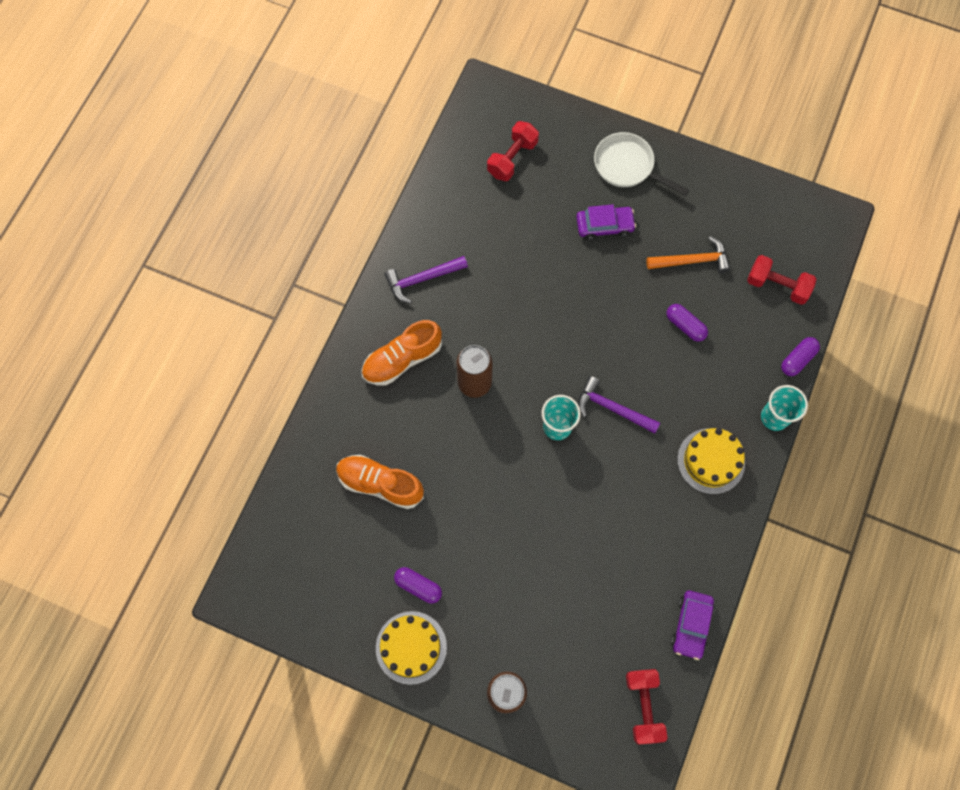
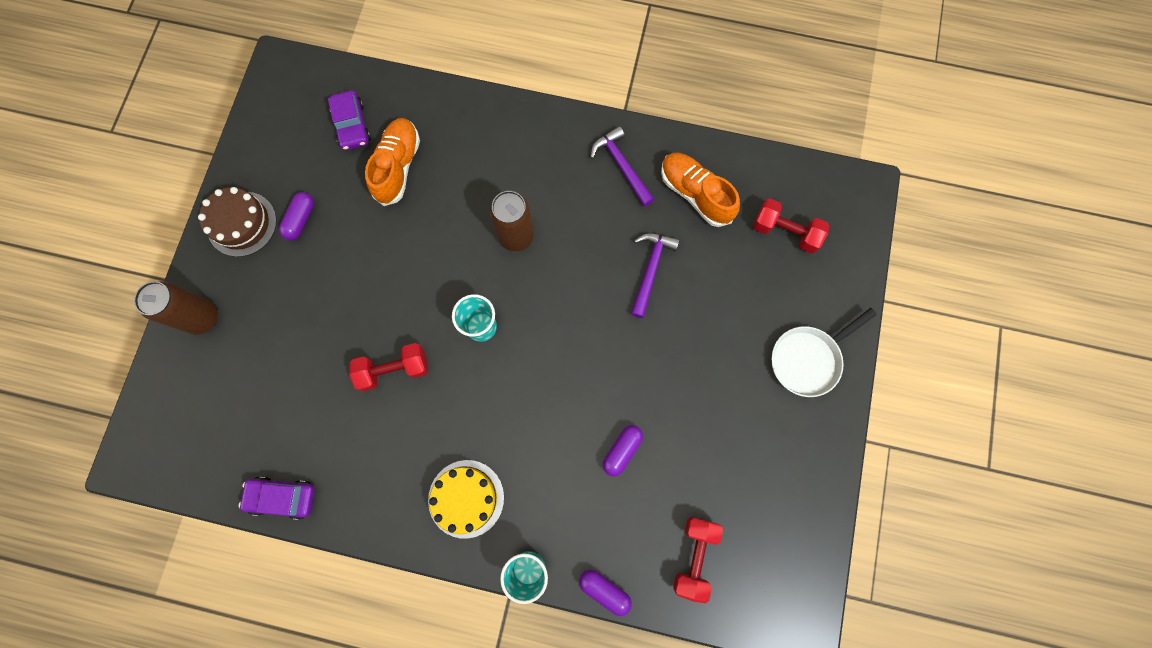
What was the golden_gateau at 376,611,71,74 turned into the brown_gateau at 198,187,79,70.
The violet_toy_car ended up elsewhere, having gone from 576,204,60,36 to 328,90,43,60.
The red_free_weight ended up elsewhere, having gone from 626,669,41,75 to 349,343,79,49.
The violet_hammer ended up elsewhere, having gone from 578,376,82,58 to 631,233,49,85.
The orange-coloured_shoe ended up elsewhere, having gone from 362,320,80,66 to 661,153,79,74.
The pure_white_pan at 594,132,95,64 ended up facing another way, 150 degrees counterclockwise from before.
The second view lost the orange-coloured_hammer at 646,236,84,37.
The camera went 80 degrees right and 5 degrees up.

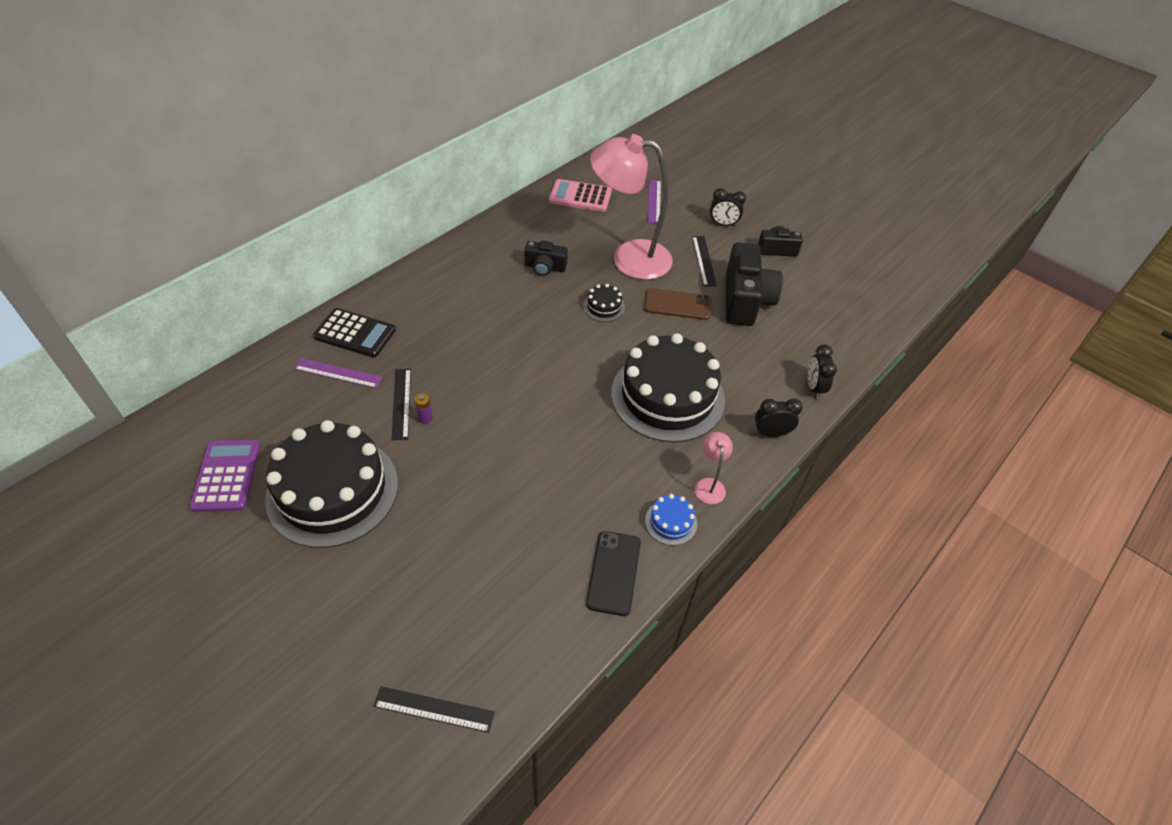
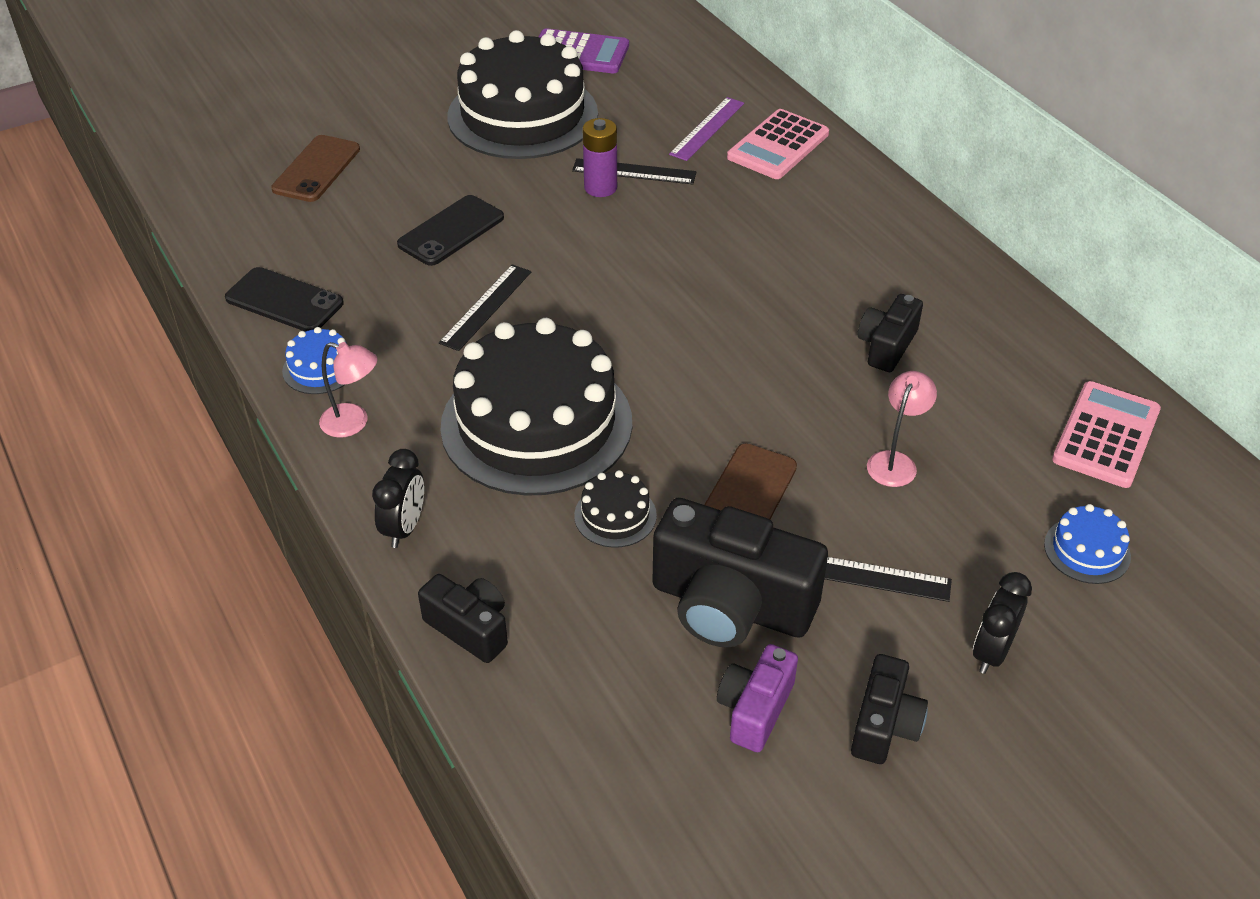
The second view gained the brown_phone at 271,135,89,67.
The second view gained the black_phone at 397,195,107,71.
Where the black_bedside_clock stood at 808,344,29,55, the black_camera came to stand at 418,574,90,89.
The black_measuring_stick ended up elsewhere, having gone from 373,686,122,47 to 439,264,92,87.
The black_gateau ended up elsewhere, having gone from 583,284,42,38 to 574,470,83,78.
The size of the violet_AA_battery at 414,393,19,31 changed by a factor of 1.71.
The second view gained the violet_camera at 717,644,81,108.
What was the black_calculator at 313,308,83,49 turned into the rose-pink_calculator at 727,109,102,70.
The size of the rose-pink_lamp at 590,134,83,146 changed by a factor of 0.41.
Where the violet_measuring_stick stood at 647,180,14,43, the royal_blue_gateau came to stand at 1044,504,87,80.
The camera went 110 degrees right and 5 degrees down.

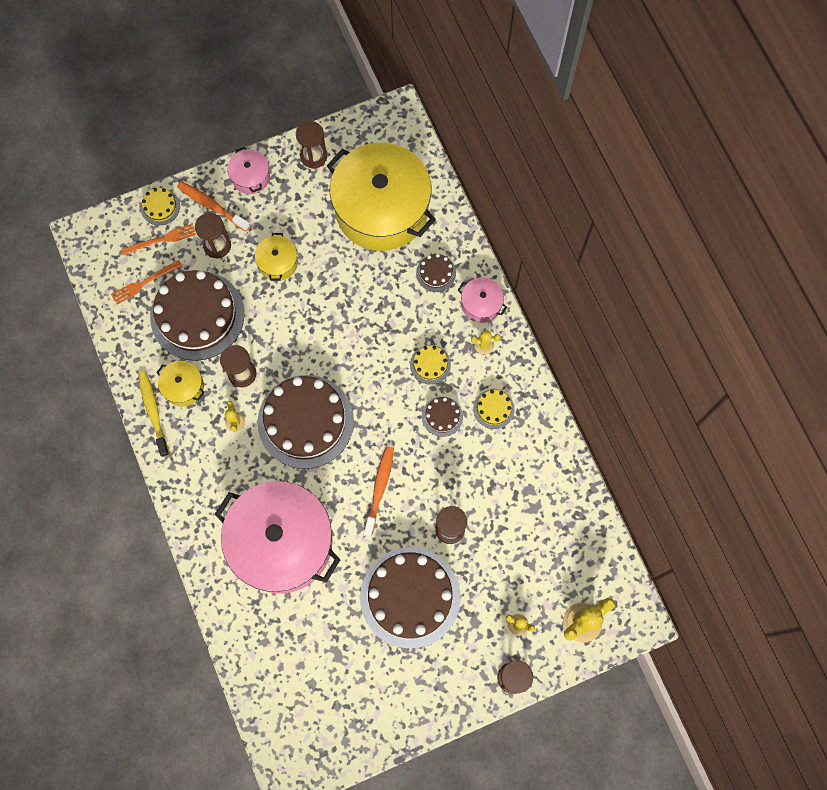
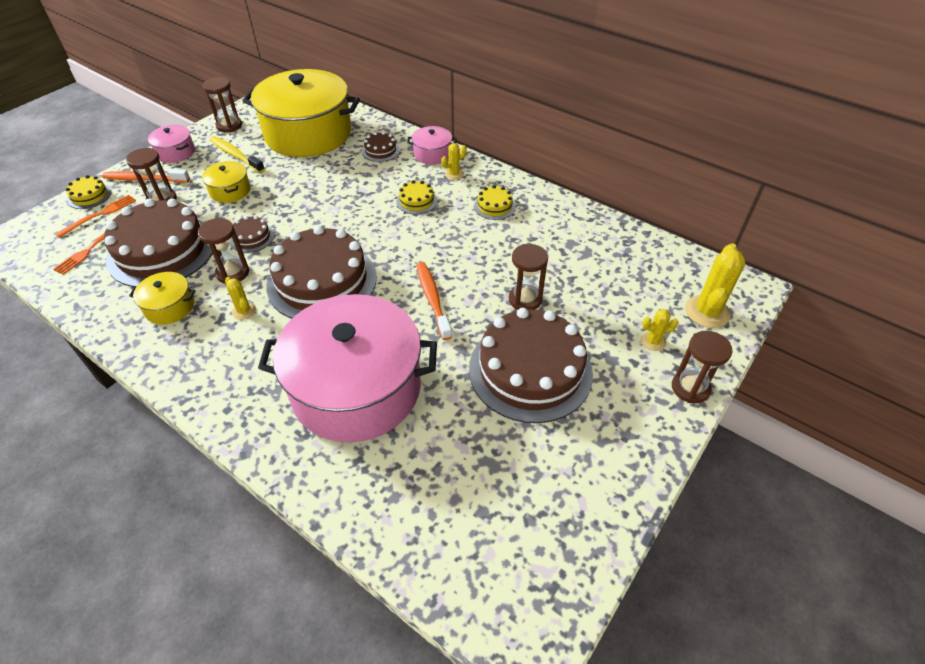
The golden_toothbrush ended up elsewhere, having gone from 138,371,32,86 to 210,136,55,37.
The brown_gateau ended up elsewhere, having gone from 422,397,41,40 to 230,216,44,37.
The camera went 30 degrees left and 25 degrees down.

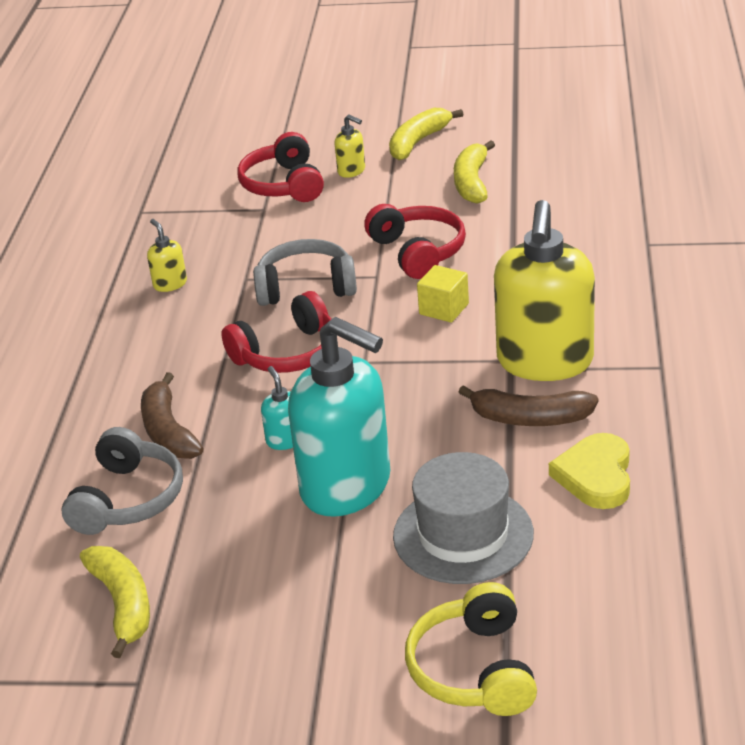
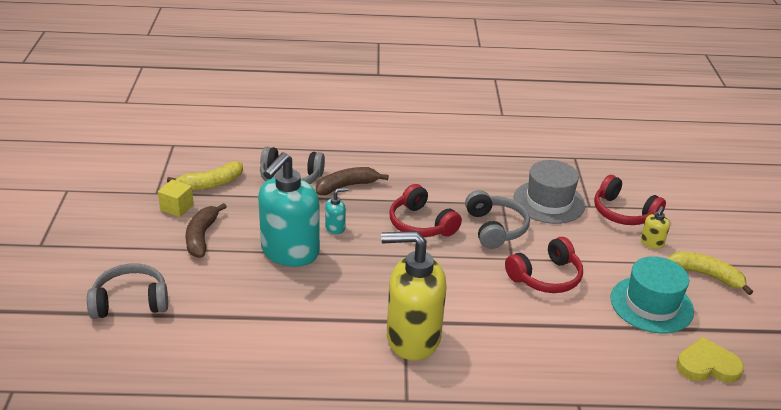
What was the golden_over-ear_headphones at 405,582,132,134 turned into the gray_over-ear_headphones at 87,263,81,56.
The golden_cube ended up elsewhere, having gone from 417,265,52,58 to 158,179,36,38.
The brown_banana_fruit ended up elsewhere, having gone from 459,385,139,41 to 186,203,41,55.
The gray_hat ended up elsewhere, having gone from 393,452,141,132 to 513,160,72,64.
The red_over-ear_headphones at 237,132,87,70 ended up facing another way, 120 degrees counterclockwise from before.
Where the golden_banana_fruit stood at 454,140,41,64, the turquoise_hat came to stand at 610,256,84,78.
The golden_heart ended up elsewhere, having gone from 549,433,81,76 to 677,337,67,46.
The second view lost the golden_soap_pump at 147,219,40,73.
The camera went 80 degrees right and 0 degrees up.

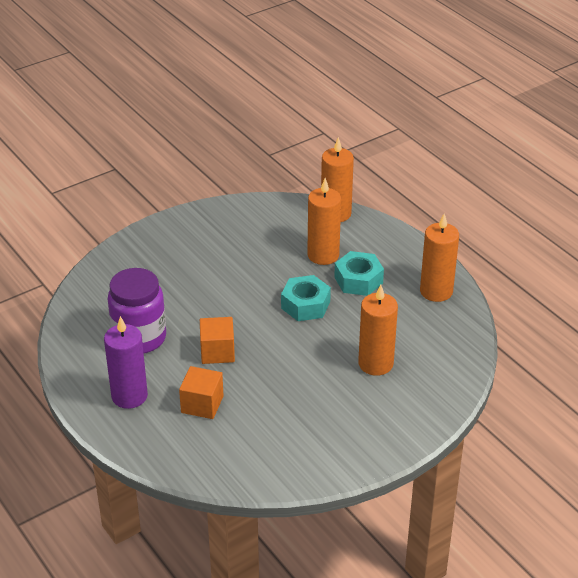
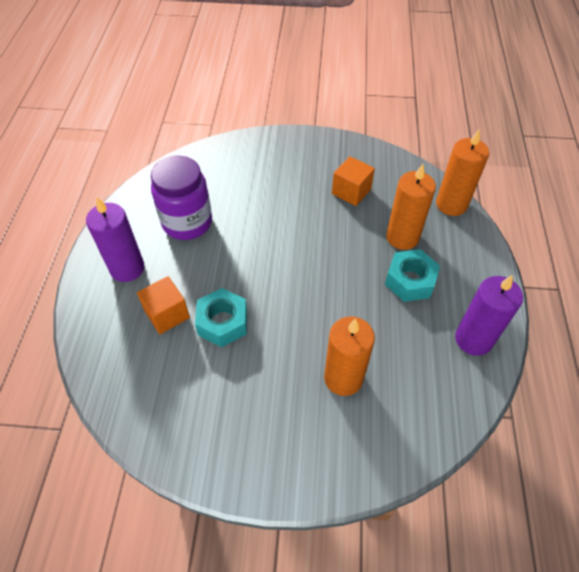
The turquoise_hex_nut ended up elsewhere, having gone from 281,275,50,46 to 195,288,52,59.
The orange-coloured_cube ended up elsewhere, having gone from 200,317,35,47 to 332,156,43,50.
What was the orange-coloured_candle at 420,214,39,88 turned into the violet_candle at 455,275,68,81.
The camera went 40 degrees right and 15 degrees up.

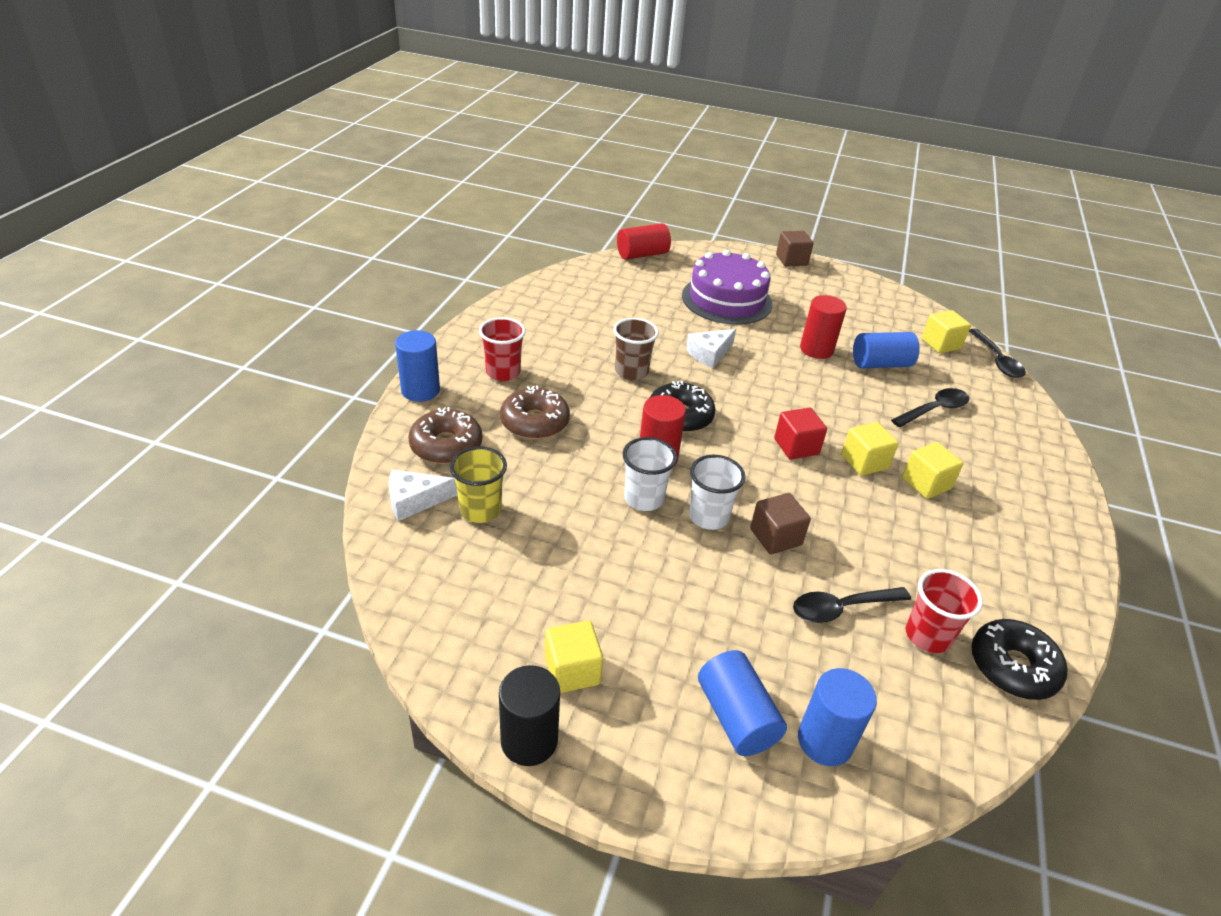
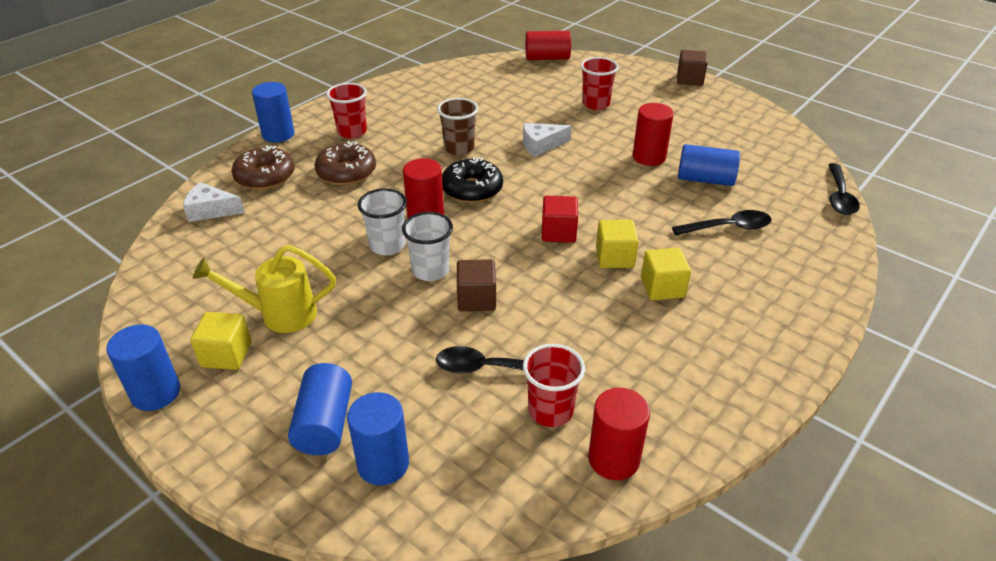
What was the black_cylinder_shape at 499,665,61,101 turned into the royal_blue_cylinder_shape at 106,325,74,86.
The second view gained the golden_watering_can at 193,245,143,88.
Where the violet_gateau stood at 682,250,90,75, the red_beaker came to stand at 581,57,38,53.
Where the black_doughnut stood at 971,619,96,81, the red_cylinder_shape came to stand at 588,388,62,92.
The second view lost the golden_beaker at 450,446,57,77.
The second view lost the golden_cube at 922,310,49,43.
The camera went 25 degrees right and 0 degrees up.

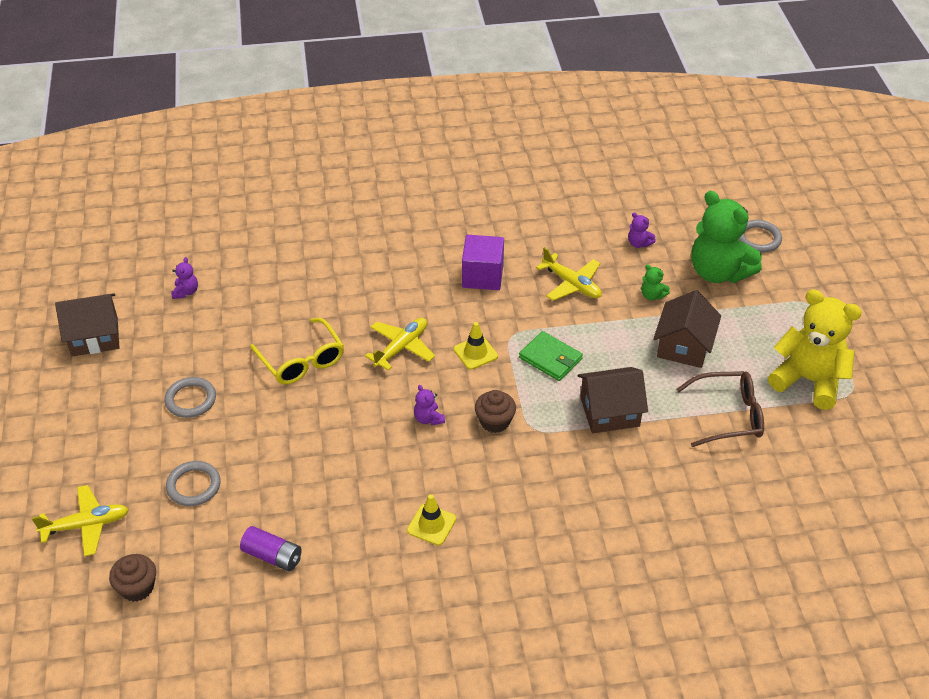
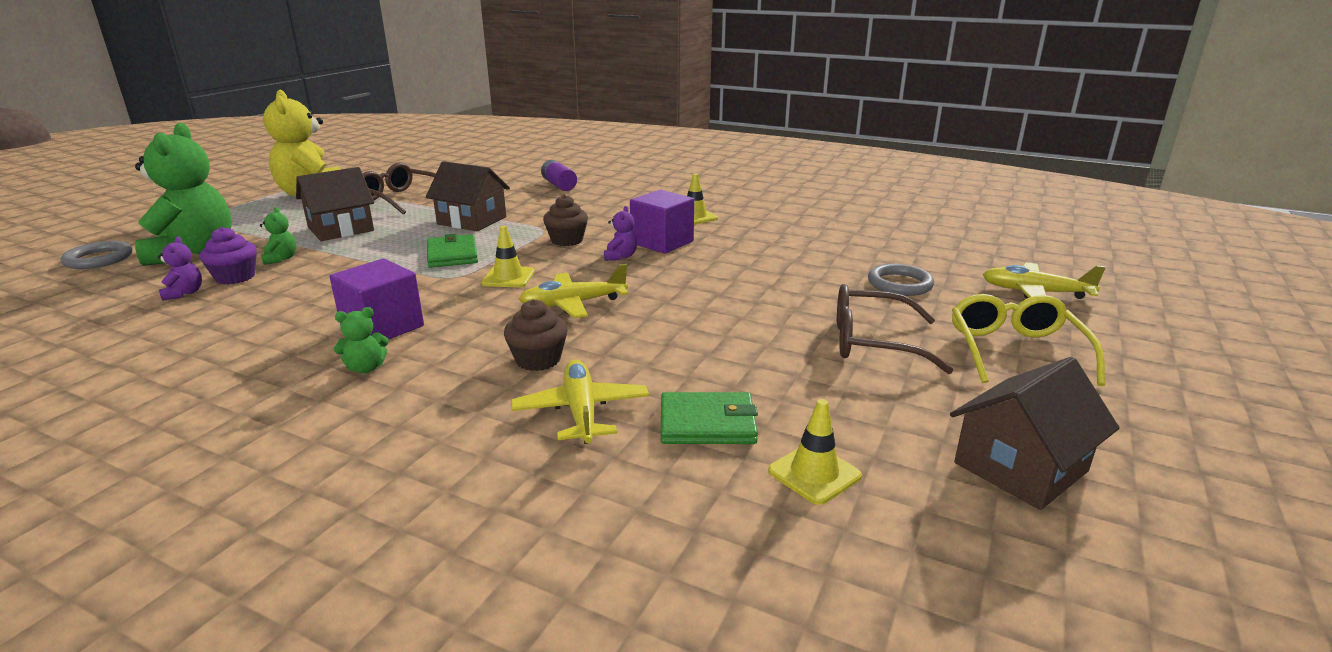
The second view gained the violet_fairy_cake at 200,227,57,58.
The second view gained the green_teddy_bear at 334,307,55,66.
The brown_fairy_cake ended up elsewhere, having gone from 109,554,47,48 to 504,299,64,72.
The golden_toy_plane ended up elsewhere, having gone from 536,247,66,54 to 511,359,138,85.
The violet_AA_battery ended up elsewhere, having gone from 240,526,62,45 to 541,160,36,31.
The second view gained the violet_cube at 630,190,64,64.
The second view gained the green_card_wallet at 661,392,97,52.
Where the violet_teddy_bear stood at 171,257,27,42, the golden_traffic_cone came to stand at 768,399,94,106.
Where the gray_ring stood at 164,377,52,41, the brown_spectacles came to stand at 837,284,116,90.
The brown_cottage at 55,293,65,63 ended up facing another way, 60 degrees counterclockwise from before.
The golden_spectacles ended up elsewhere, having gone from 250,318,94,66 to 952,294,153,92.
The camera went 145 degrees left and 20 degrees down.

